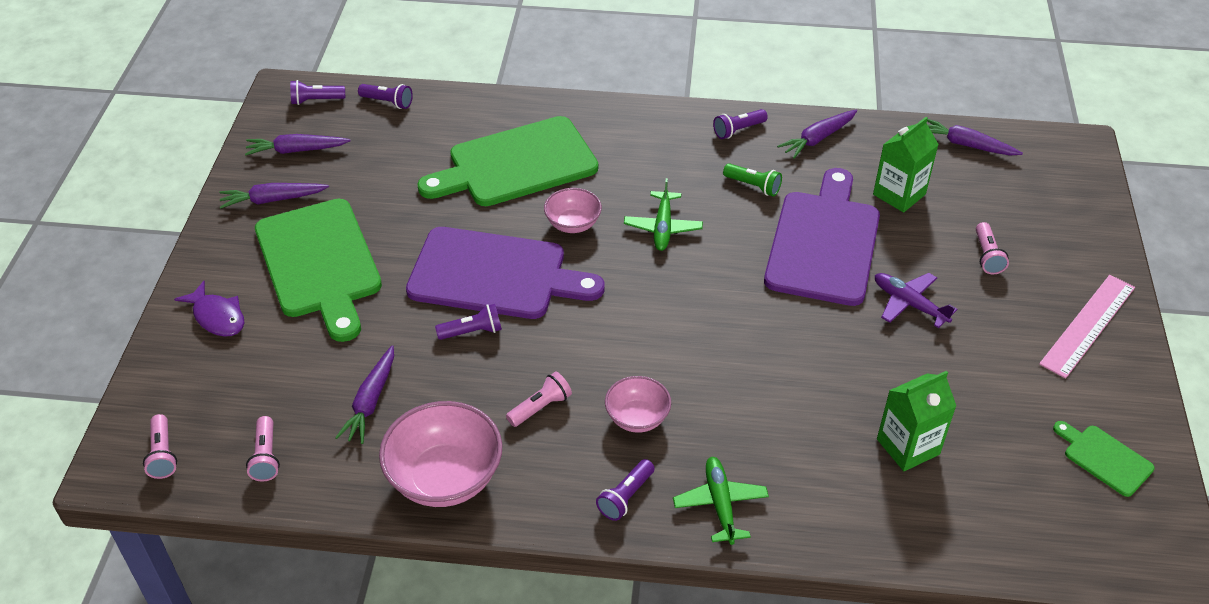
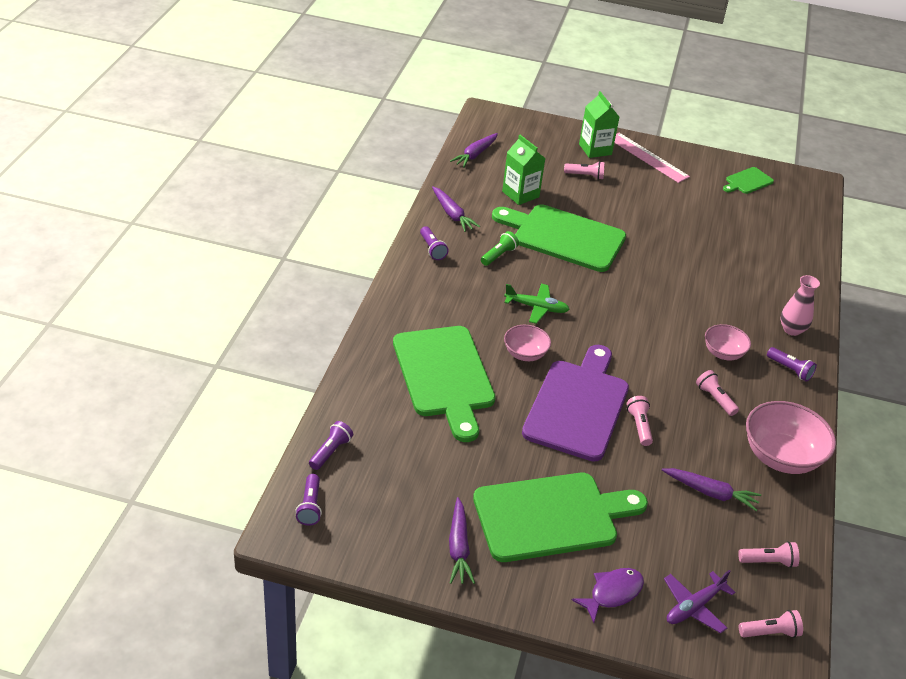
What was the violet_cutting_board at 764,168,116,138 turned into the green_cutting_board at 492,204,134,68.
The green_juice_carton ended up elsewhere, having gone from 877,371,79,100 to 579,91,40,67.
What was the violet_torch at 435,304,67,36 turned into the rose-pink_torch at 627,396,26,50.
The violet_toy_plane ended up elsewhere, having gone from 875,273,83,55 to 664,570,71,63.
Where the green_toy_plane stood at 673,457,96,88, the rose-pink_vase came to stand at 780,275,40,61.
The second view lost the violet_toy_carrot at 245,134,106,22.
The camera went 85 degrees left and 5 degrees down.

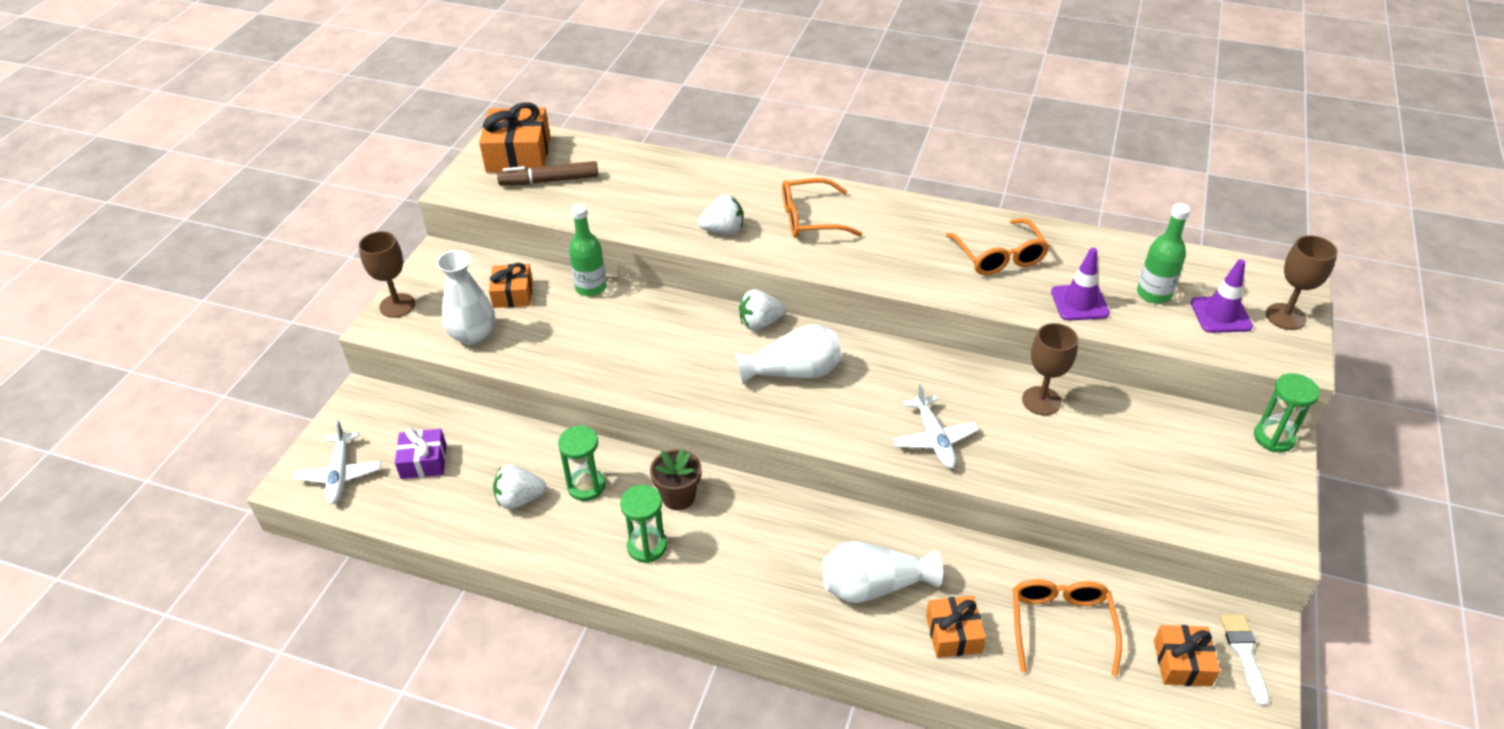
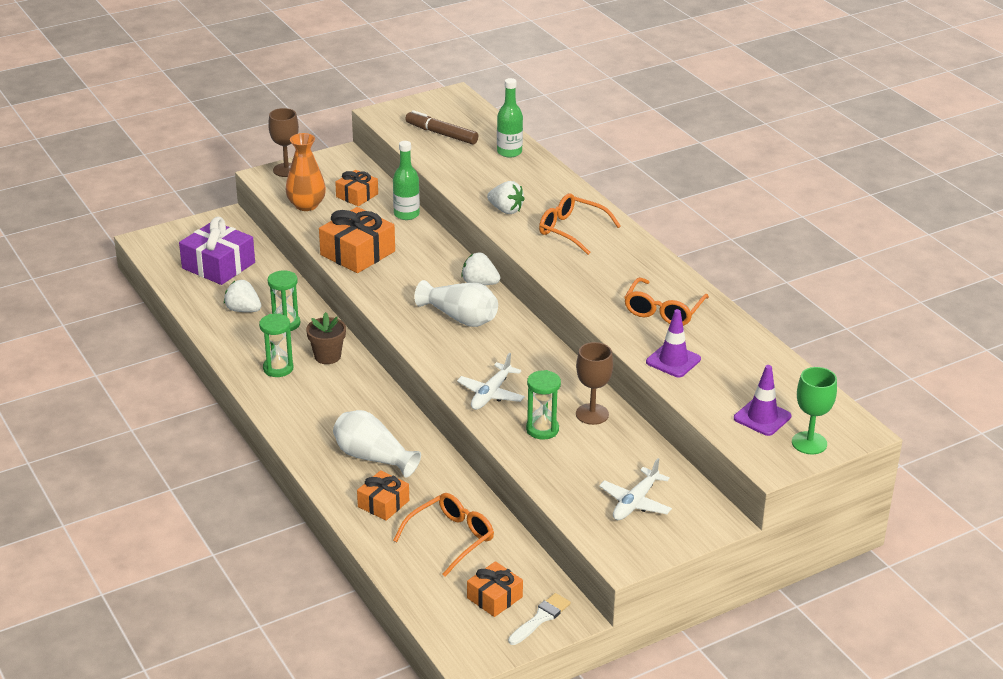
The size of the violet_gift at 395,428,52,51 changed by a factor of 1.68.
What was the pure_white_vase at 436,250,59,95 turned into the orange-coloured_vase at 285,133,41,78.
The orange-coloured_gift ended up elsewhere, having gone from 479,102,71,71 to 319,207,76,66.
The green_flask ended up elsewhere, having gone from 1137,203,53,101 to 497,78,26,80.
The green_sand_timer ended up elsewhere, having gone from 1254,373,66,79 to 526,370,35,69.
The pure_white_toy_plane ended up elsewhere, having gone from 294,420,87,84 to 599,458,73,62.
What was the brown_wine_glass at 1266,235,72,95 turned into the green_wine_glass at 792,367,45,87.
The camera went 40 degrees right and 10 degrees down.

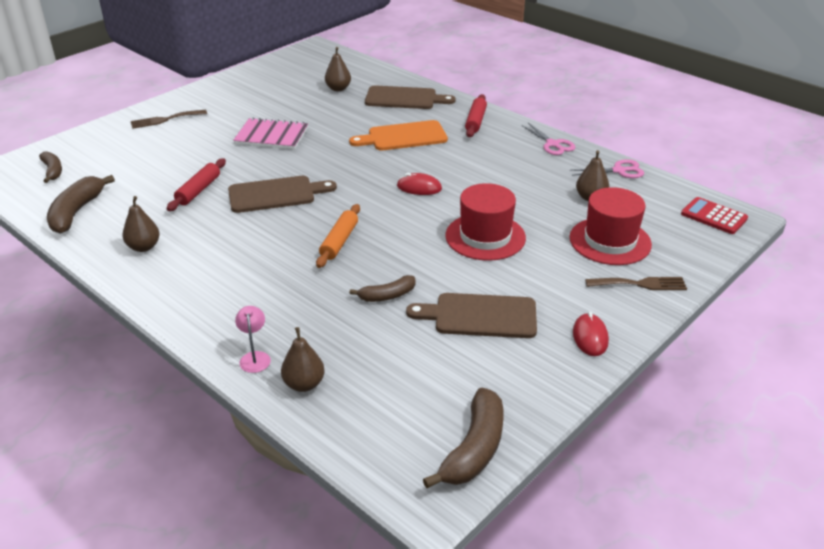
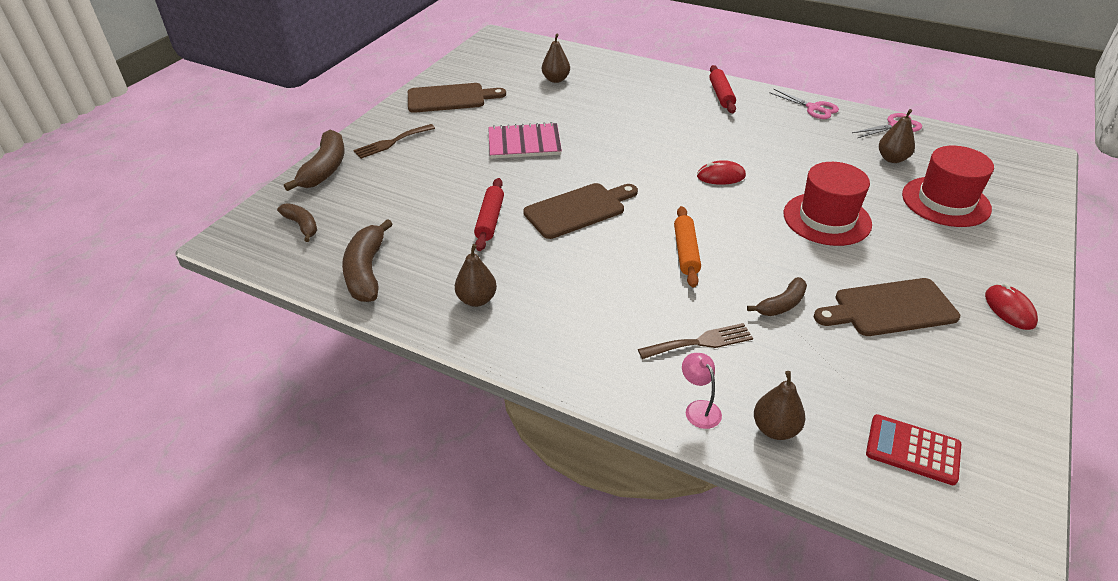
The brown_banana_fruit ended up elsewhere, having gone from 423,387,80,101 to 284,130,61,61.
The brown_cutting_board ended up elsewhere, having gone from 365,85,91,24 to 408,83,98,30.
The brown_dinner_fork ended up elsewhere, having gone from 585,277,102,13 to 638,323,115,36.
The red_calculator ended up elsewhere, having gone from 681,197,67,37 to 866,414,95,71.
The second view lost the orange-coloured_cutting_board at 349,120,99,30.
The camera went 15 degrees left and 5 degrees up.

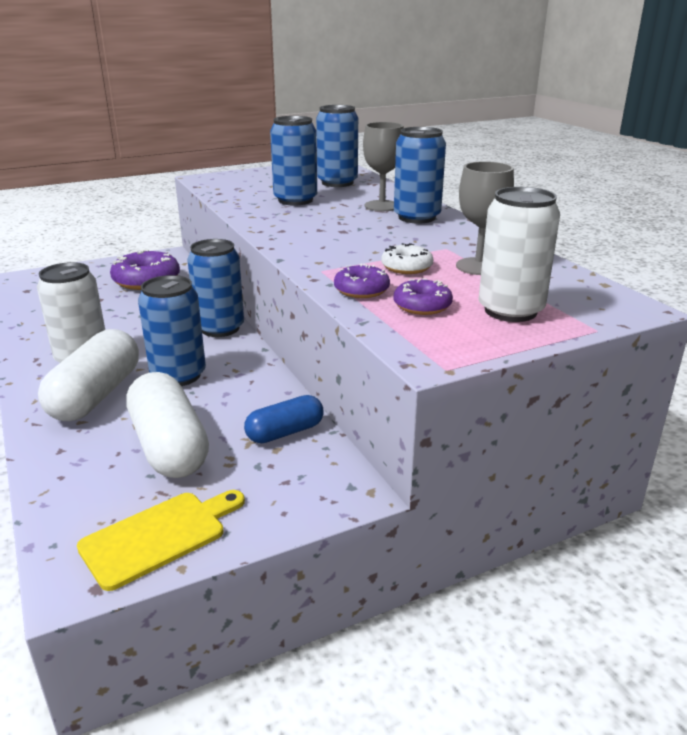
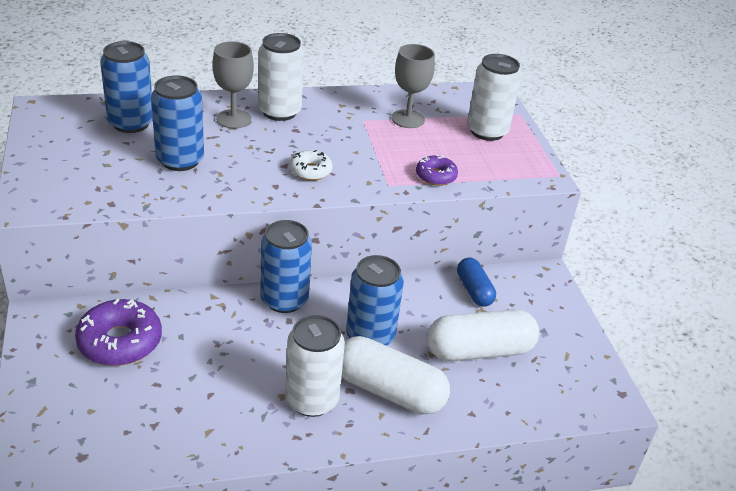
What was the royal_blue_can at 394,127,52,97 turned into the pure_white_can at 258,33,46,88.
The pure_white_doughnut ended up elsewhere, having gone from 381,243,52,31 to 290,150,43,31.
The second view lost the golden_cutting_board at 77,490,168,101.
The second view lost the violet_doughnut at 394,278,59,37.
The camera went 80 degrees left and 10 degrees up.

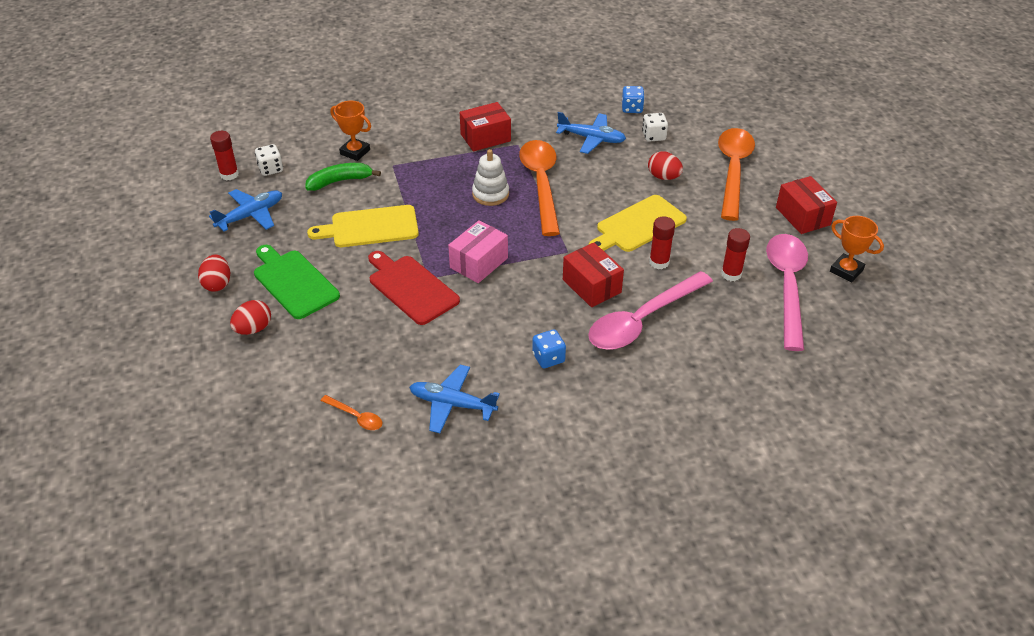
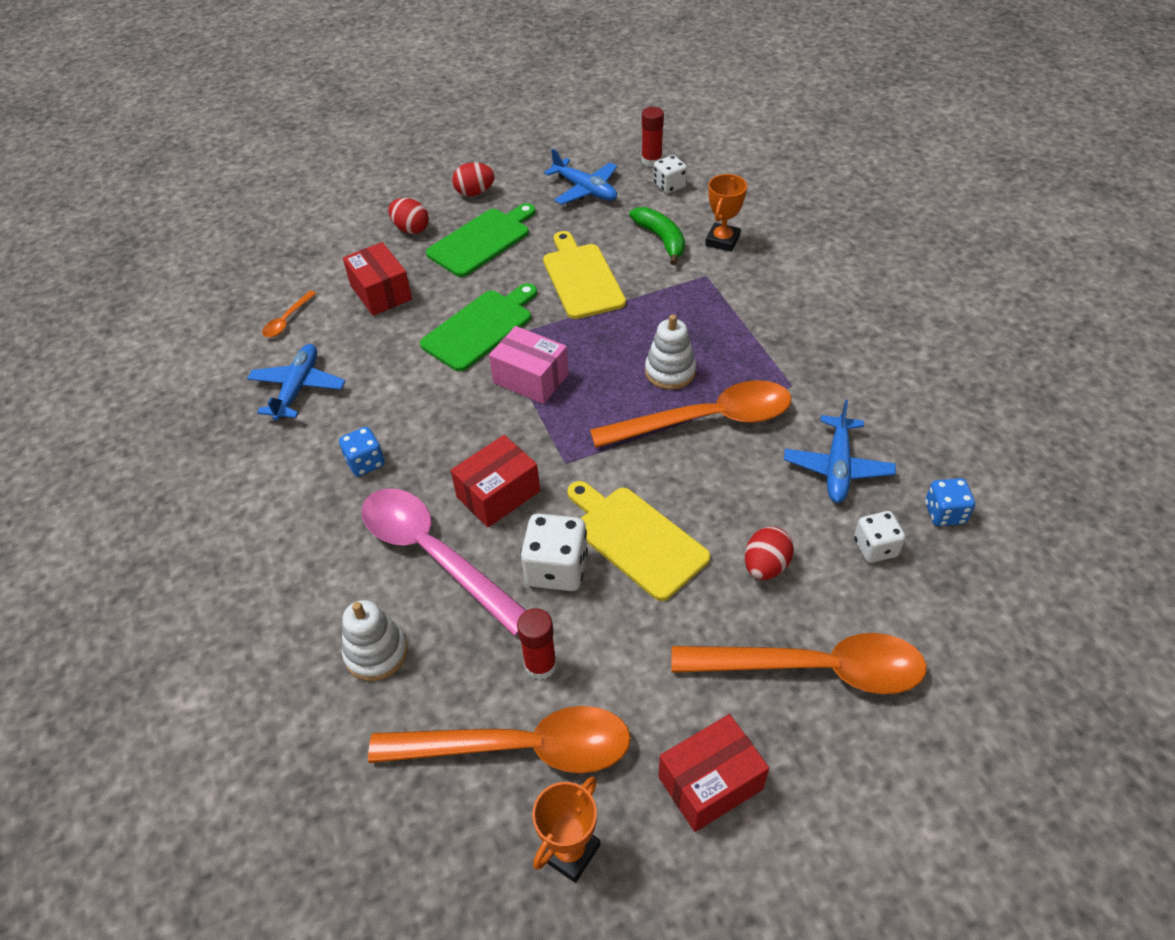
The second view gained the pure_white_stacking_toy at 342,600,66,81.
The red_parcel ended up elsewhere, having gone from 460,102,51,49 to 343,242,69,74.
What was the rose-pink_spoon at 766,234,42,117 turned into the orange-coloured_spoon at 368,706,263,67.
What was the red_cutting_board at 368,251,92,74 turned into the green_cutting_board at 420,283,117,89.
Where the red_glue_stick stood at 649,216,26,53, the pure_white_game_die came to stand at 520,514,68,77.
The camera went 85 degrees right and 5 degrees up.

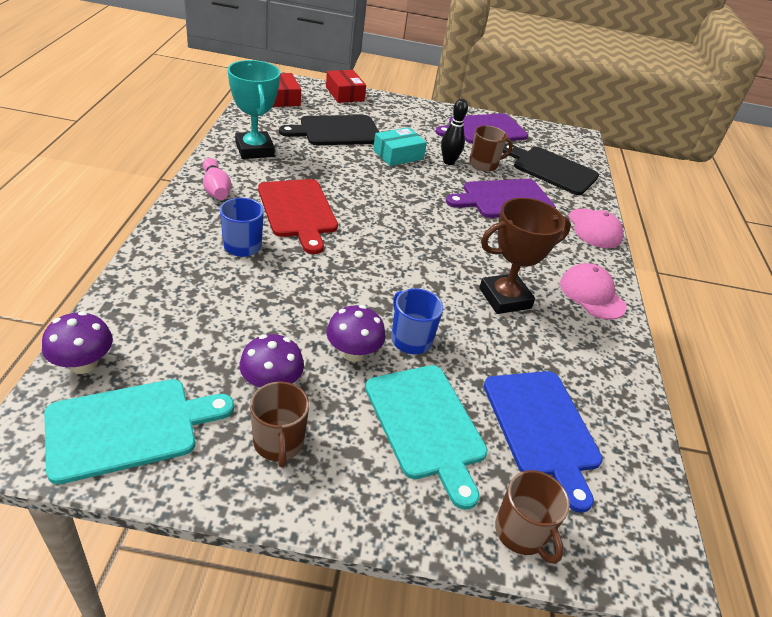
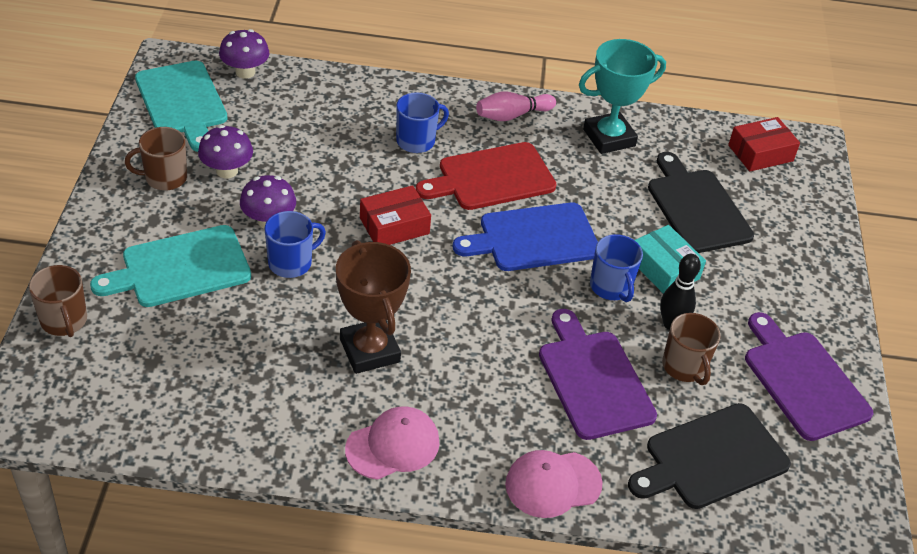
The brown_coffee_mug at 495,470,75,94 ended up facing another way, 90 degrees counterclockwise from before.
The red_parcel ended up elsewhere, having gone from 326,70,40,33 to 360,185,71,60.
The royal_blue_cutting_board ended up elsewhere, having gone from 484,371,119,142 to 453,203,145,68.
The second view gained the royal_blue_coffee_mug at 590,234,53,68.
The black_cutting_board at 503,144,96,51 ended up facing another way, 150 degrees counterclockwise from before.
The camera went 90 degrees right and 5 degrees up.

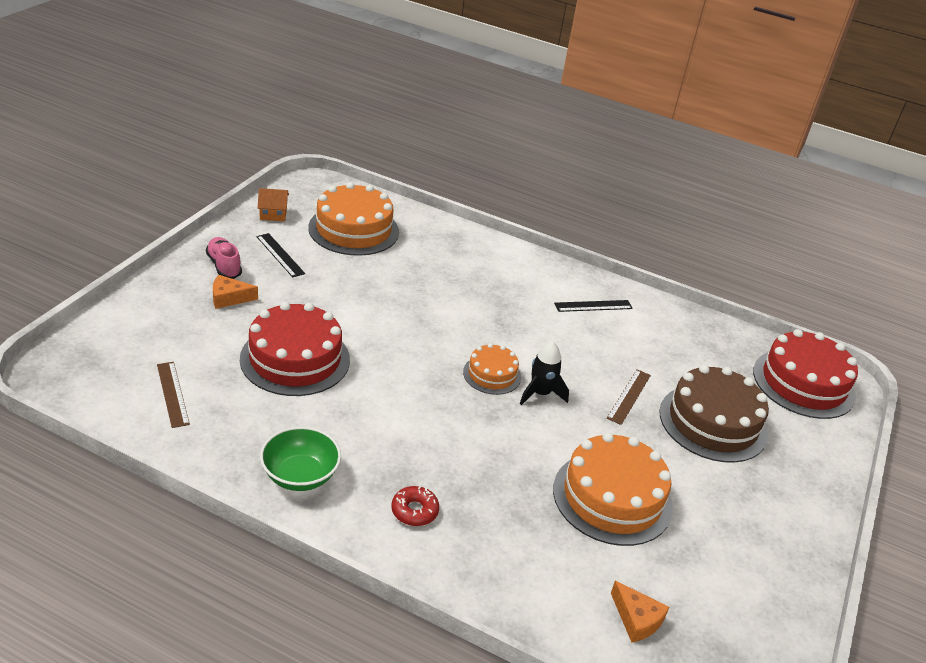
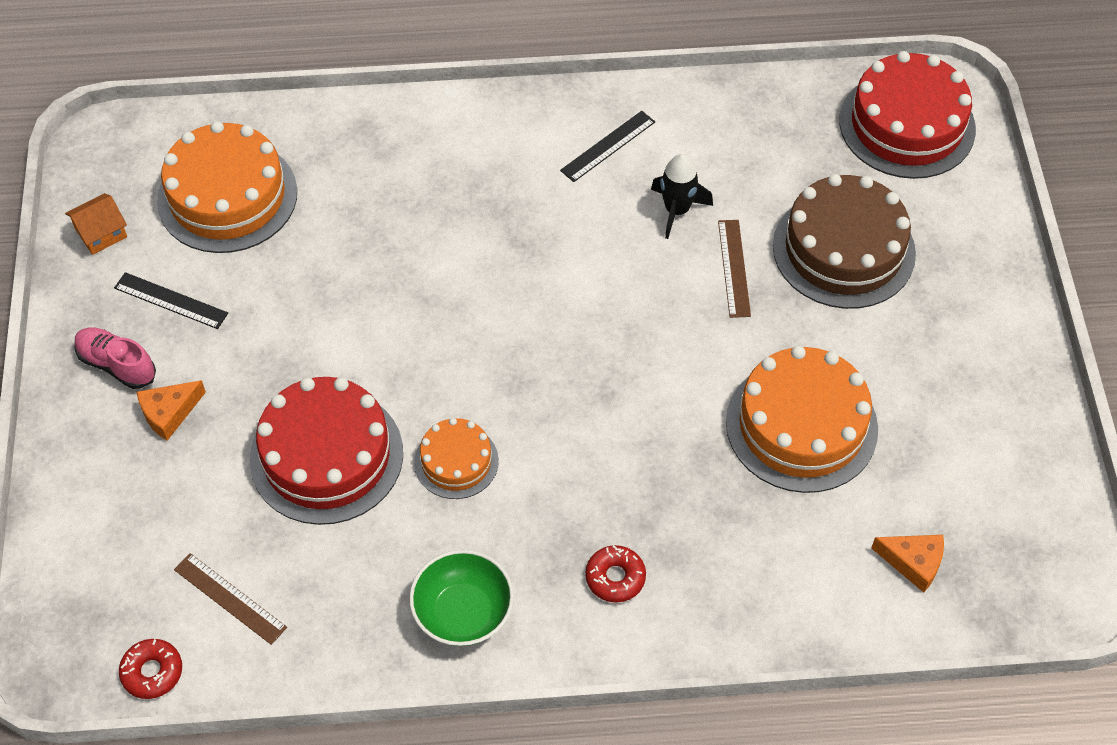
The second view gained the red_doughnut at 119,639,63,60.
The orange-coloured_gateau ended up elsewhere, having gone from 463,343,58,52 to 414,418,85,81.
The black_toy_rocket ended up elsewhere, having gone from 520,342,49,63 to 651,154,62,85.
The camera went 25 degrees left and 20 degrees up.

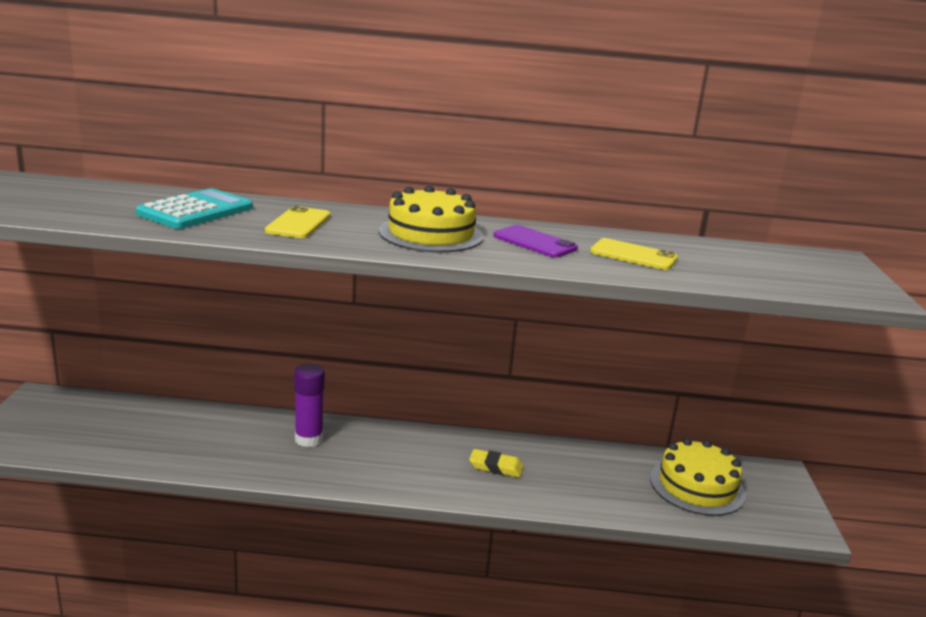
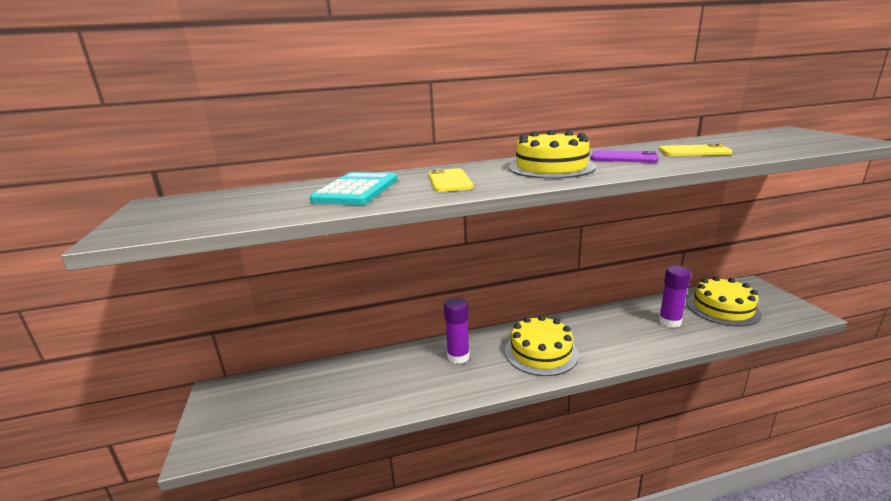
The second view gained the golden_gateau at 505,315,74,61.
The second view gained the violet_glue_stick at 659,266,32,62.
The second view lost the golden_eraser at 469,449,54,29.
The camera went 15 degrees left and 0 degrees up.

